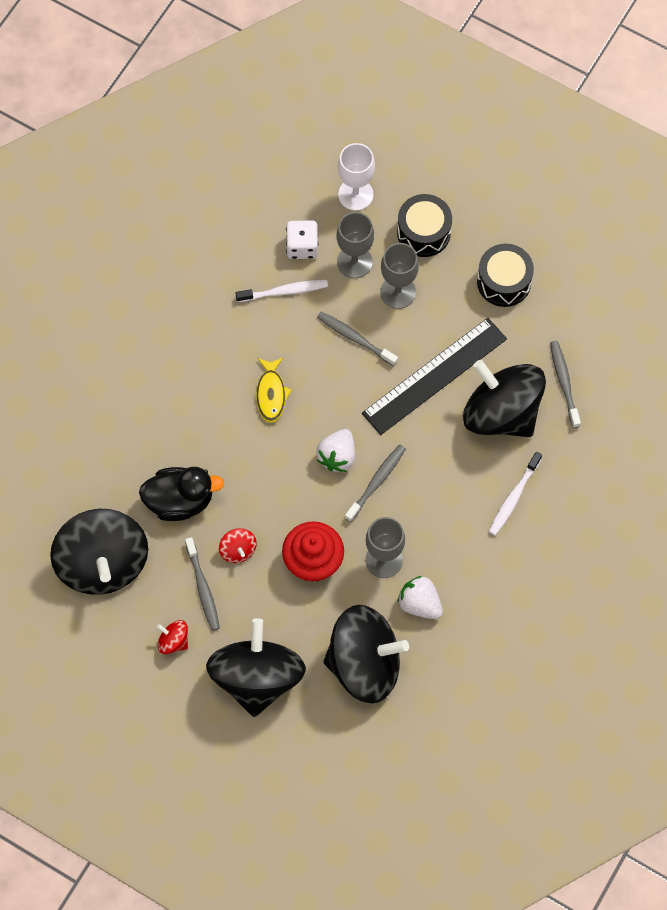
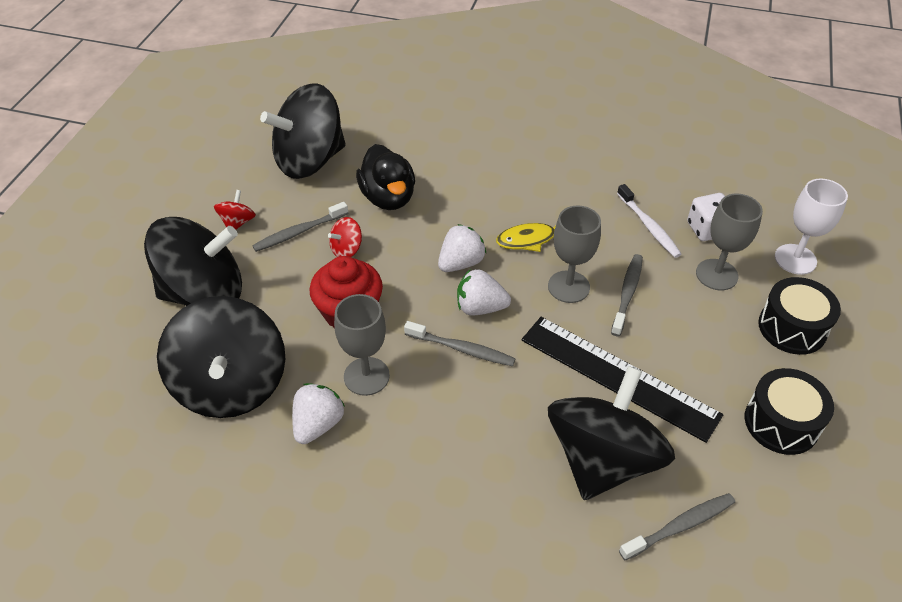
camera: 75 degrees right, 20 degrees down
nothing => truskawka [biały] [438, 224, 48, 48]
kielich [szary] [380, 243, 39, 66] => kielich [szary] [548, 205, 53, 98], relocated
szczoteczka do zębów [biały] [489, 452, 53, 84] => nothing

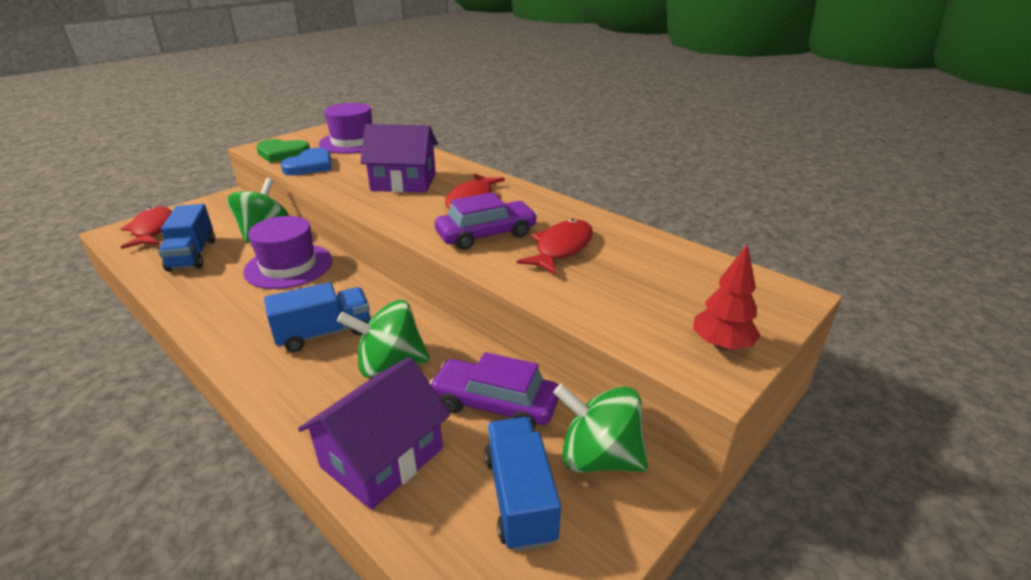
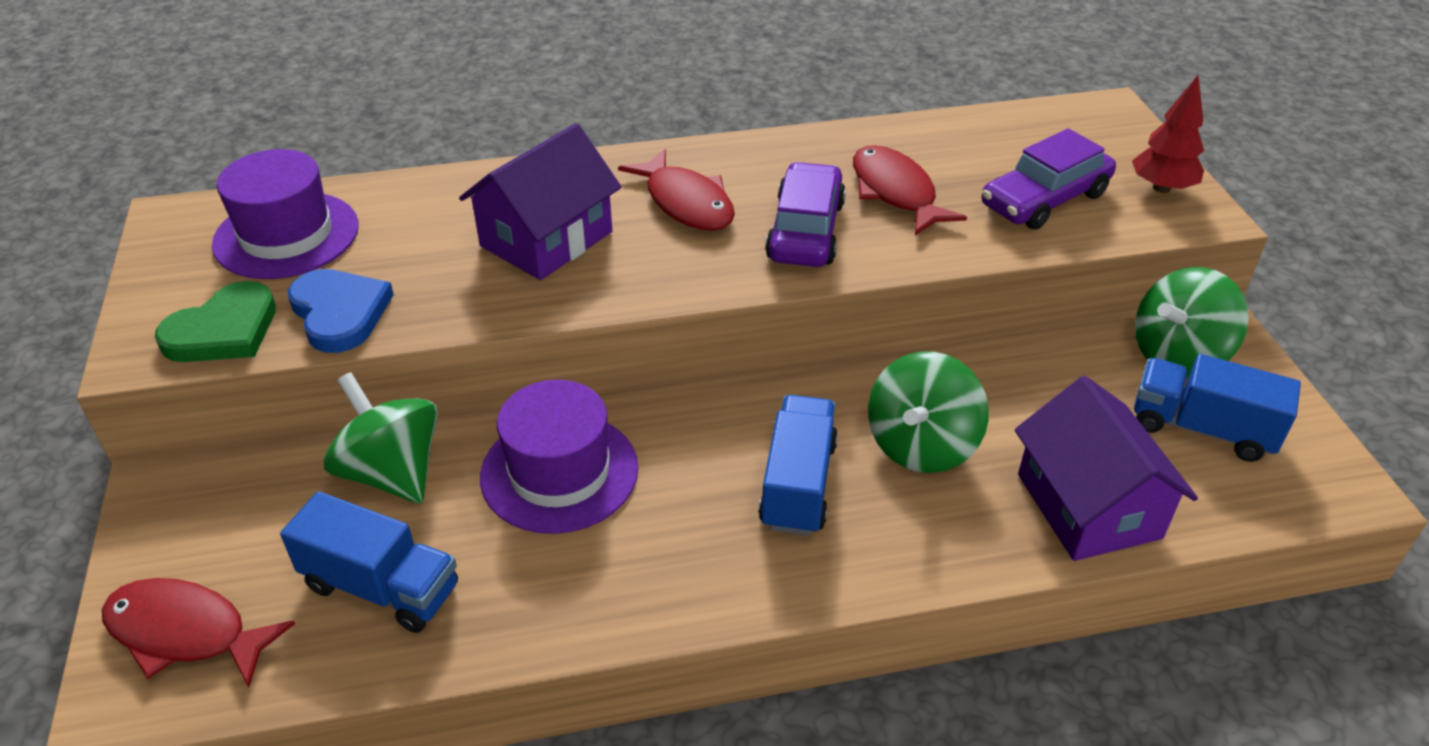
camera: 55 degrees left, 10 degrees up
samochód [fioletowy] [429, 352, 130, 76] => samochód [fioletowy] [982, 128, 134, 102], relocated

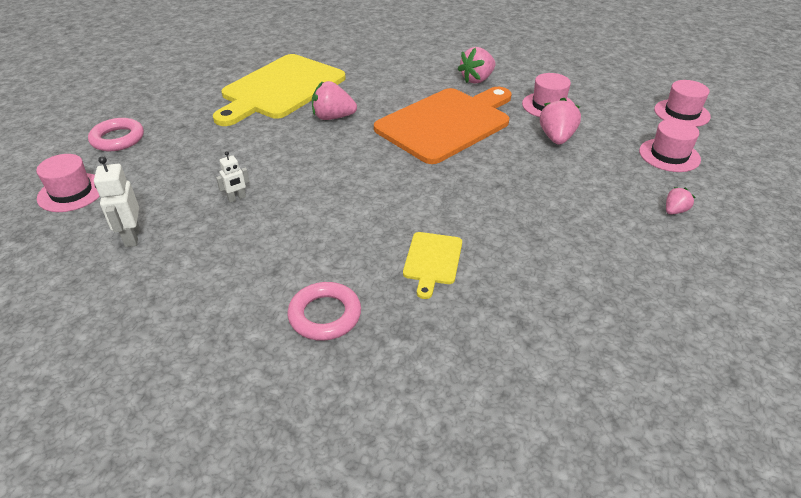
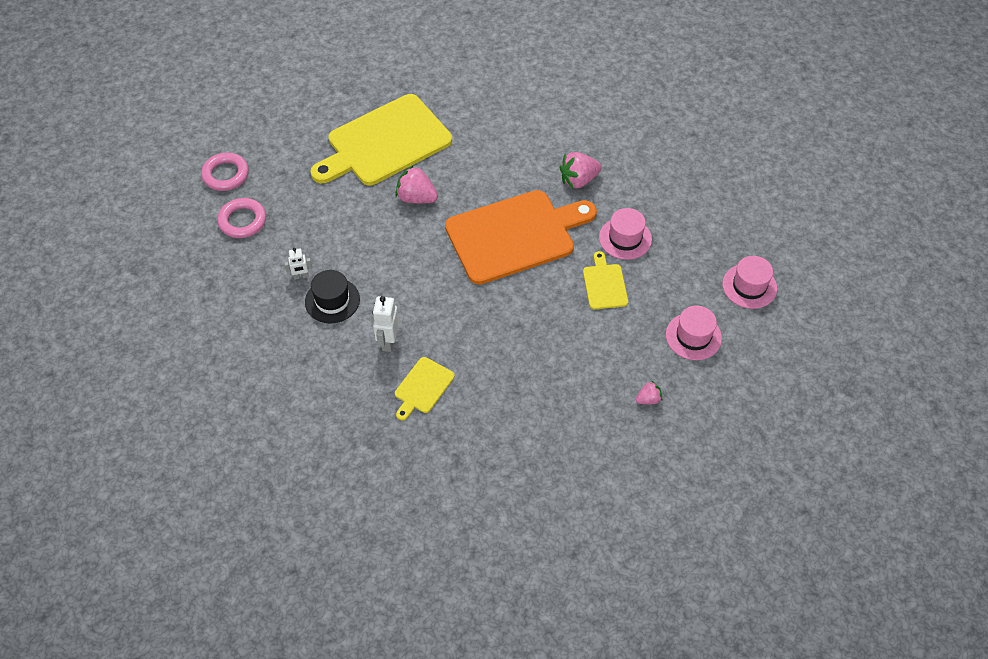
camera: 20 degrees right, 15 degrees up
pierścień [różowy] [287, 282, 74, 59] => pierścień [różowy] [217, 198, 49, 40], relocated
nothing => kapelusz [czarny] [305, 270, 55, 54]
robot [biały] [94, 156, 46, 91] => robot [biały] [372, 296, 27, 56], relocated
truskawka [różowy] [540, 98, 41, 47] => deska do krojenia [żółty] [583, 251, 45, 58]
kapelusz [różowy] [36, 154, 64, 58] => nothing

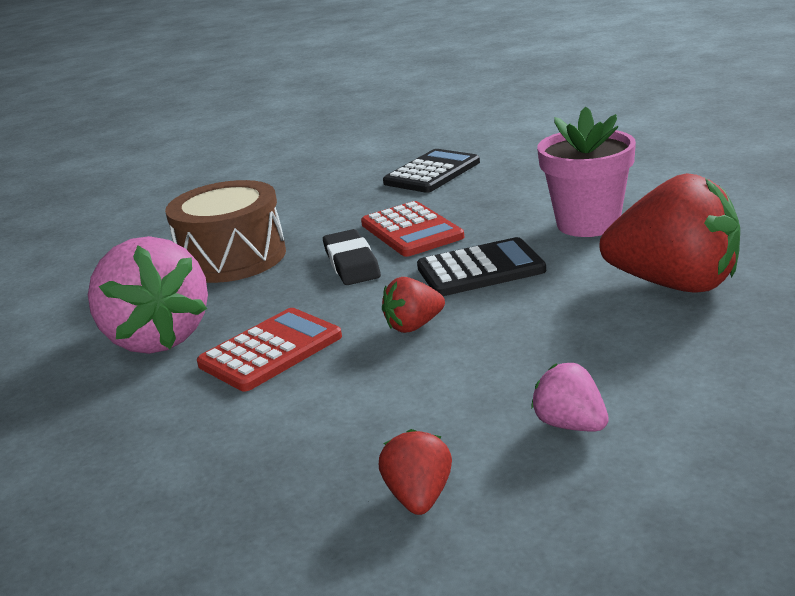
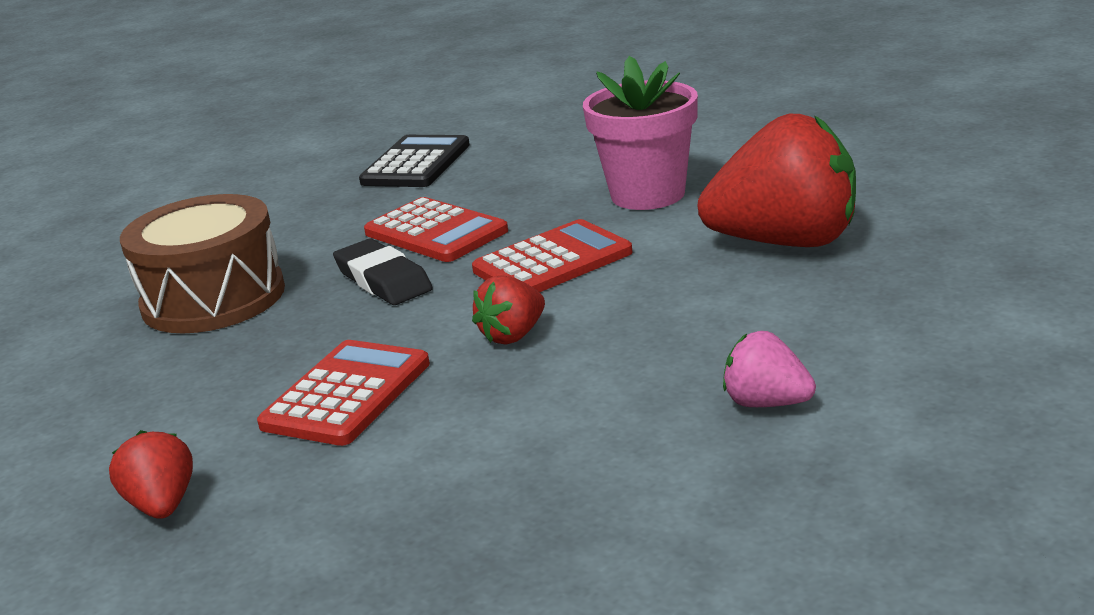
camera: 20 degrees left, 0 degrees up
truskawka [czerwony] [379, 429, 73, 86] => truskawka [czerwony] [109, 430, 84, 89], relocated
kalkulator [czarny] [417, 237, 129, 59] => kalkulator [czerwony] [472, 219, 161, 73]
truskawka [różowy] [88, 236, 120, 118] => nothing

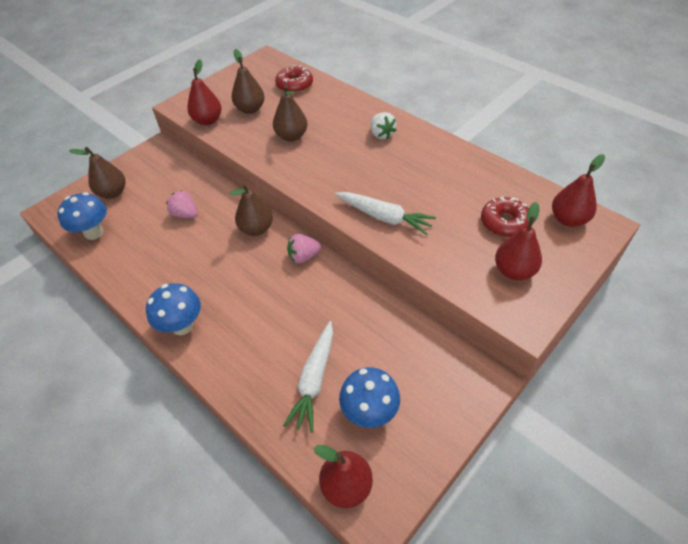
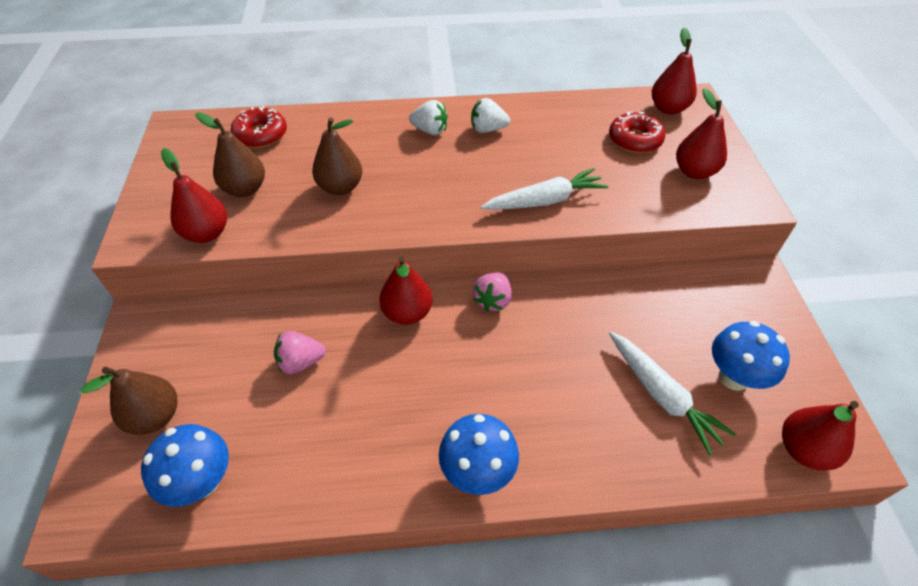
camera: 50 degrees left, 0 degrees up
gruszka [brązowy] [230, 184, 43, 52] => gruszka [czerwony] [379, 256, 54, 69]
nothing => truskawka [biały] [471, 98, 39, 35]

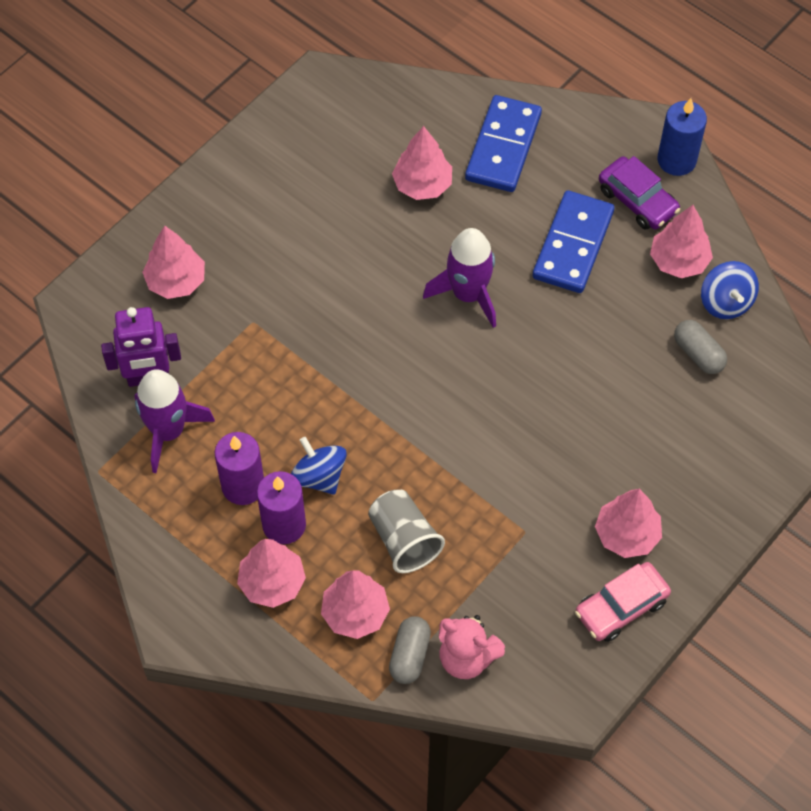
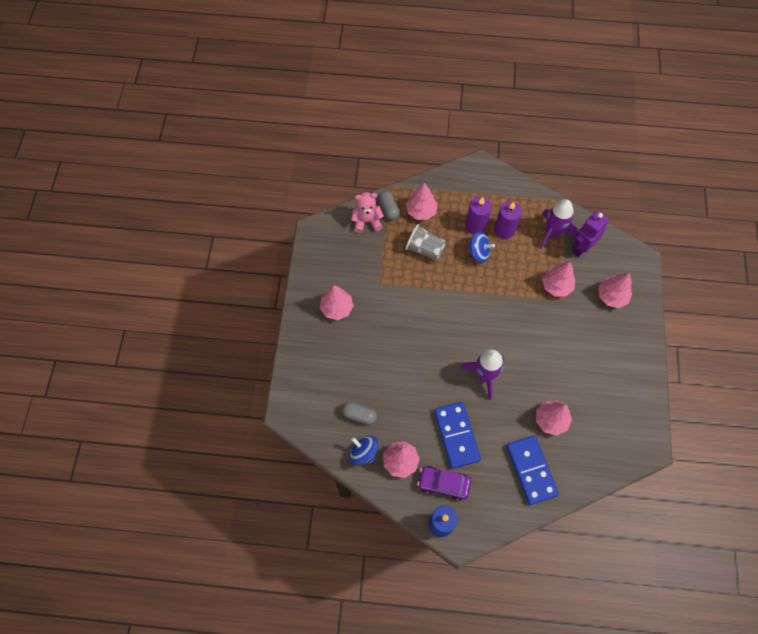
camera: 145 degrees right, 5 degrees up
drzewko [różowy] [237, 539, 69, 69] => drzewko [różowy] [542, 261, 33, 35], relocated
samochód [różowy] [575, 562, 96, 80] => nothing

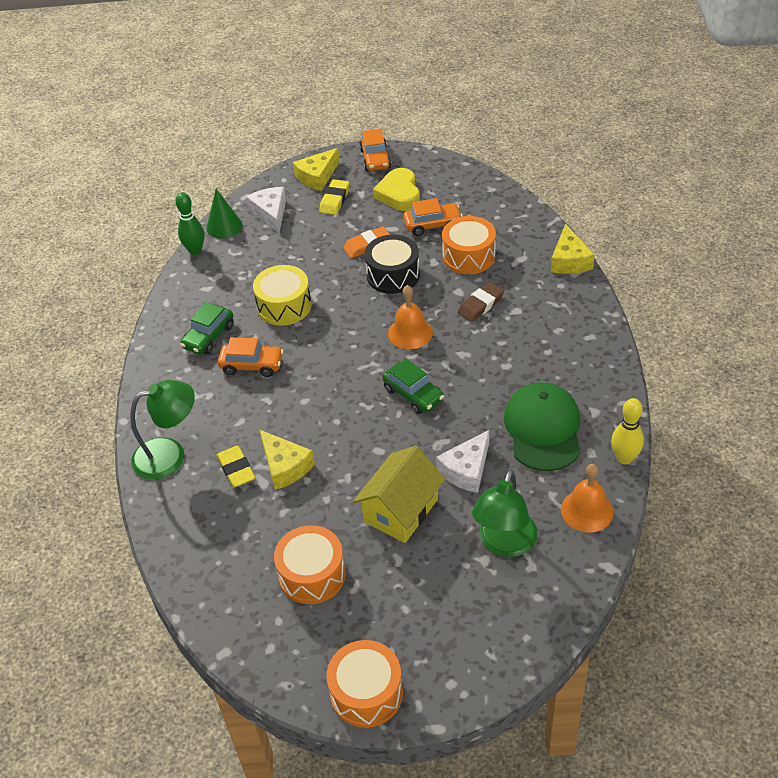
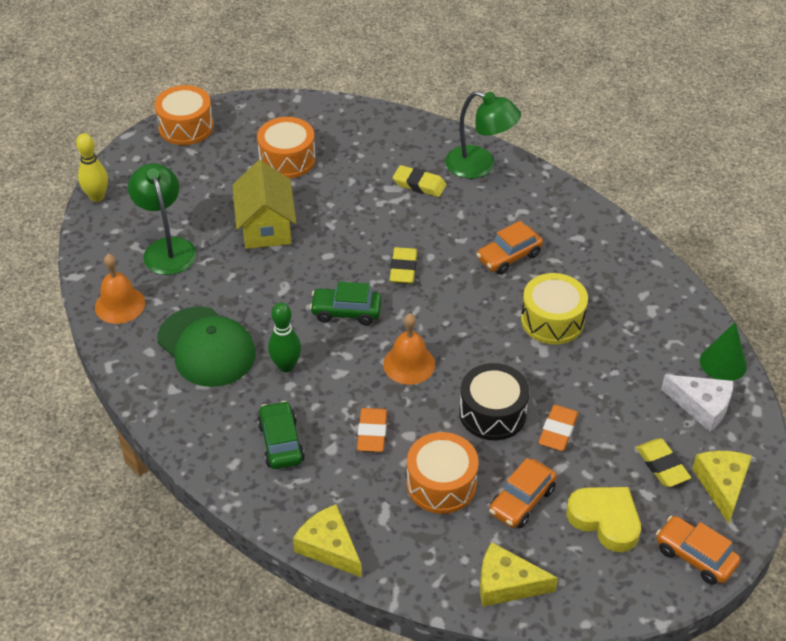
camera: 135 degrees right, 0 degrees up
kręgiel [żółty] [611, 398, 33, 66] => kręgiel [żółty] [76, 133, 32, 69], relocated
samochód [zielony] [180, 302, 54, 53] => samochód [zielony] [257, 401, 48, 68], relocated
kręgiel [zielony] [175, 193, 29, 62] => kręgiel [zielony] [268, 303, 33, 69], relocated
gumka do mazania [brązowy] [458, 282, 46, 40] => gumka do mazania [pomarańczowy] [357, 408, 30, 44]
nothing => gumka do mazania [żółty] [389, 247, 28, 37]
lampka [zielony] [130, 380, 65, 100] => lampka [zielony] [445, 91, 76, 88], 90 degrees counterclockwise
ser [żółty] [260, 430, 55, 60] => ser [żółty] [480, 542, 78, 65], relocated
ser [biały] [436, 430, 53, 63] => nothing

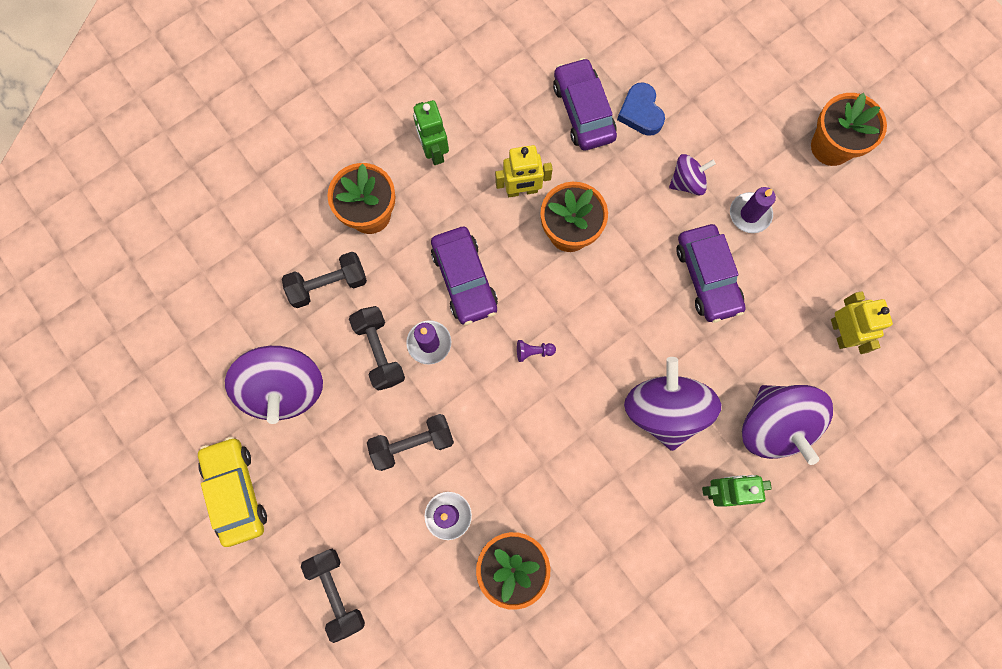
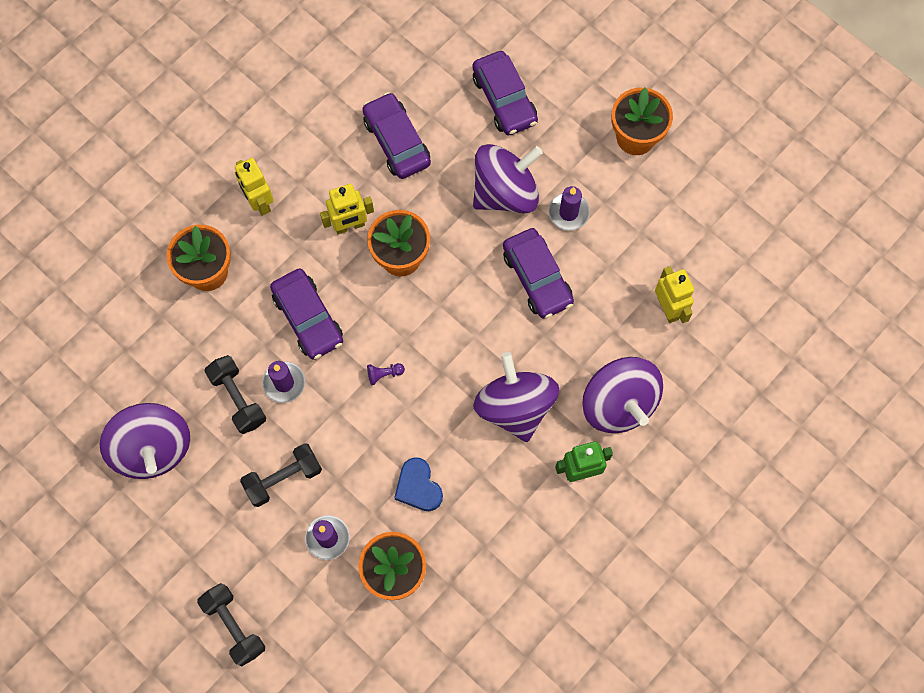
camera: 10 degrees left, 5 degrees down
robot [zielony] [413, 100, 36, 65] => robot [żółty] [235, 158, 39, 58]
serce [niebieski] [617, 82, 48, 54] => serce [niebieski] [394, 457, 49, 54], relocated
nothing => samochód [fioletowy] [472, 51, 66, 84]
bączek [fioletowy] [669, 154, 47, 41] => bączek [fioletowy] [473, 144, 70, 70], x1.90
samochód [żółty] [198, 437, 69, 110] => nothing
hantel [czarny] [282, 252, 85, 56] => nothing

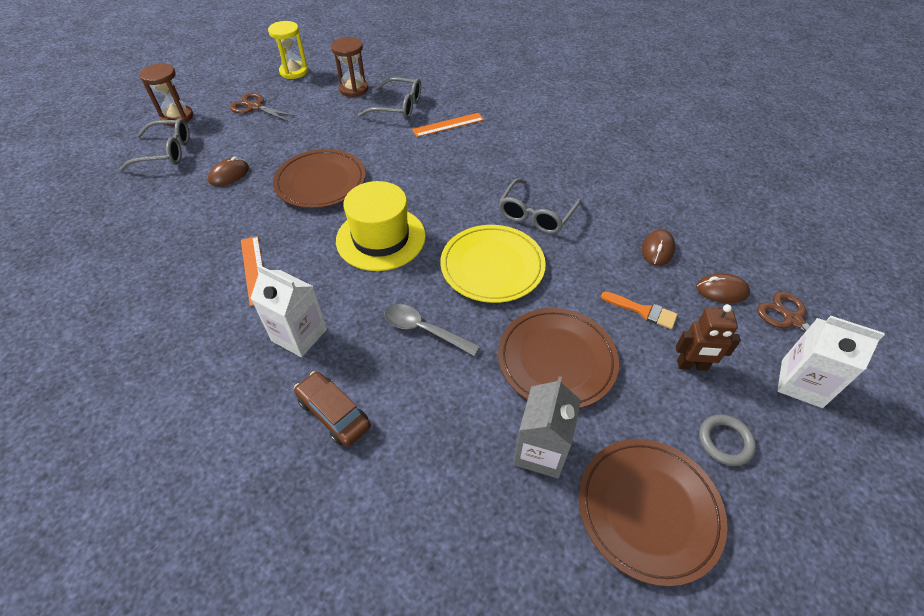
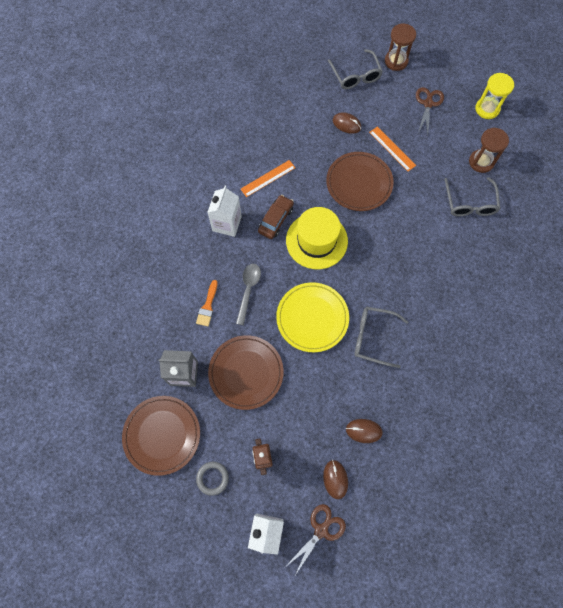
camera: 75 degrees right, 20 degrees up
pędzel [pomarańczowy] [601, 291, 77, 38] => pędzel [pomarańczowy] [196, 280, 22, 47], relocated
samochód [brązowy] [294, 371, 77, 76] => samochód [brązowy] [258, 195, 36, 44], relocated
linijka [pomarańczowy] [412, 113, 72, 24] => linijka [pomarańczowy] [369, 127, 47, 44], relocated

